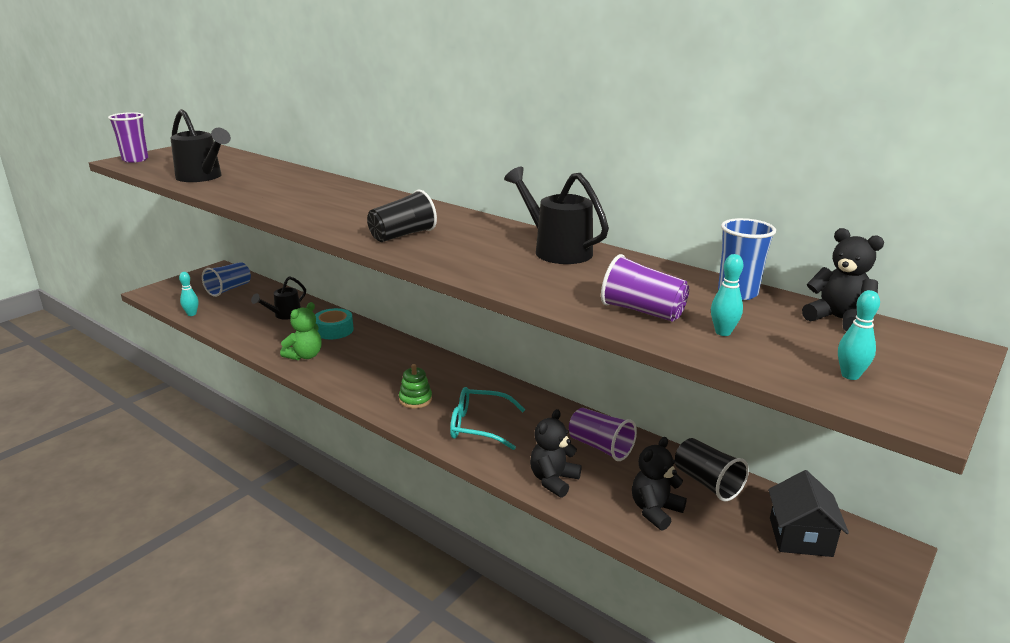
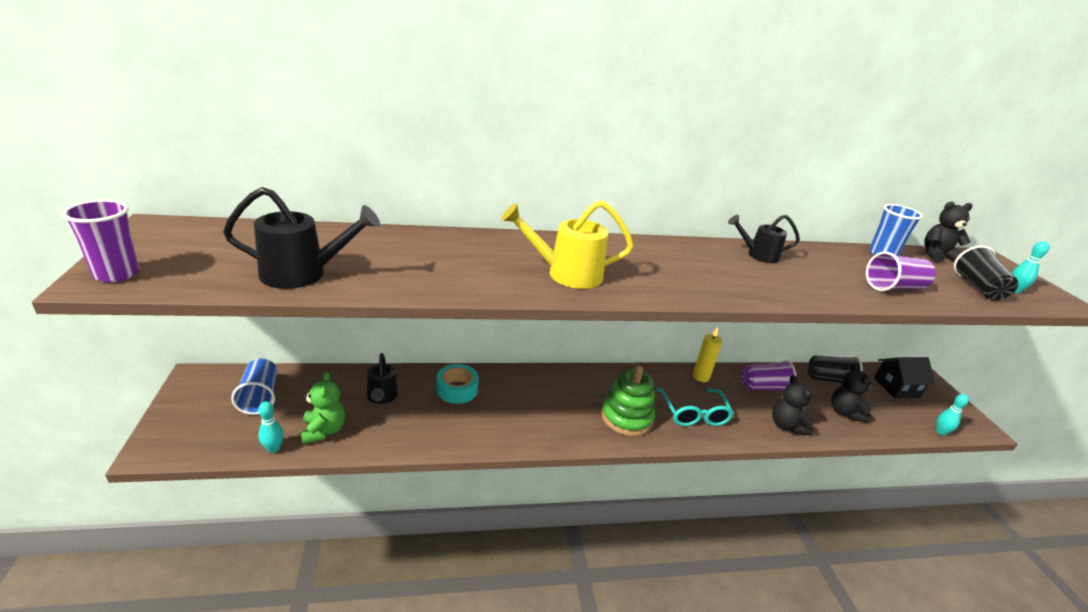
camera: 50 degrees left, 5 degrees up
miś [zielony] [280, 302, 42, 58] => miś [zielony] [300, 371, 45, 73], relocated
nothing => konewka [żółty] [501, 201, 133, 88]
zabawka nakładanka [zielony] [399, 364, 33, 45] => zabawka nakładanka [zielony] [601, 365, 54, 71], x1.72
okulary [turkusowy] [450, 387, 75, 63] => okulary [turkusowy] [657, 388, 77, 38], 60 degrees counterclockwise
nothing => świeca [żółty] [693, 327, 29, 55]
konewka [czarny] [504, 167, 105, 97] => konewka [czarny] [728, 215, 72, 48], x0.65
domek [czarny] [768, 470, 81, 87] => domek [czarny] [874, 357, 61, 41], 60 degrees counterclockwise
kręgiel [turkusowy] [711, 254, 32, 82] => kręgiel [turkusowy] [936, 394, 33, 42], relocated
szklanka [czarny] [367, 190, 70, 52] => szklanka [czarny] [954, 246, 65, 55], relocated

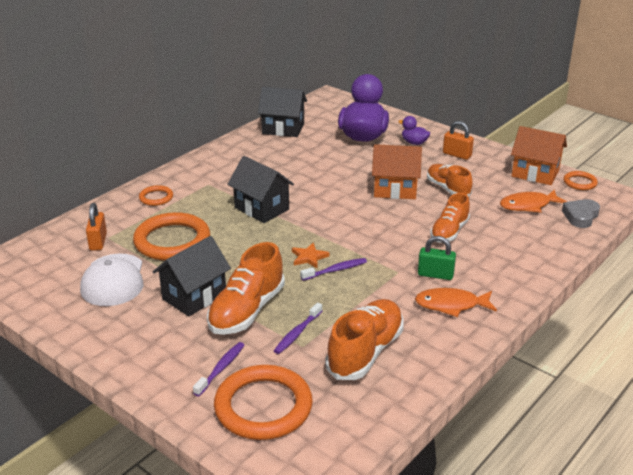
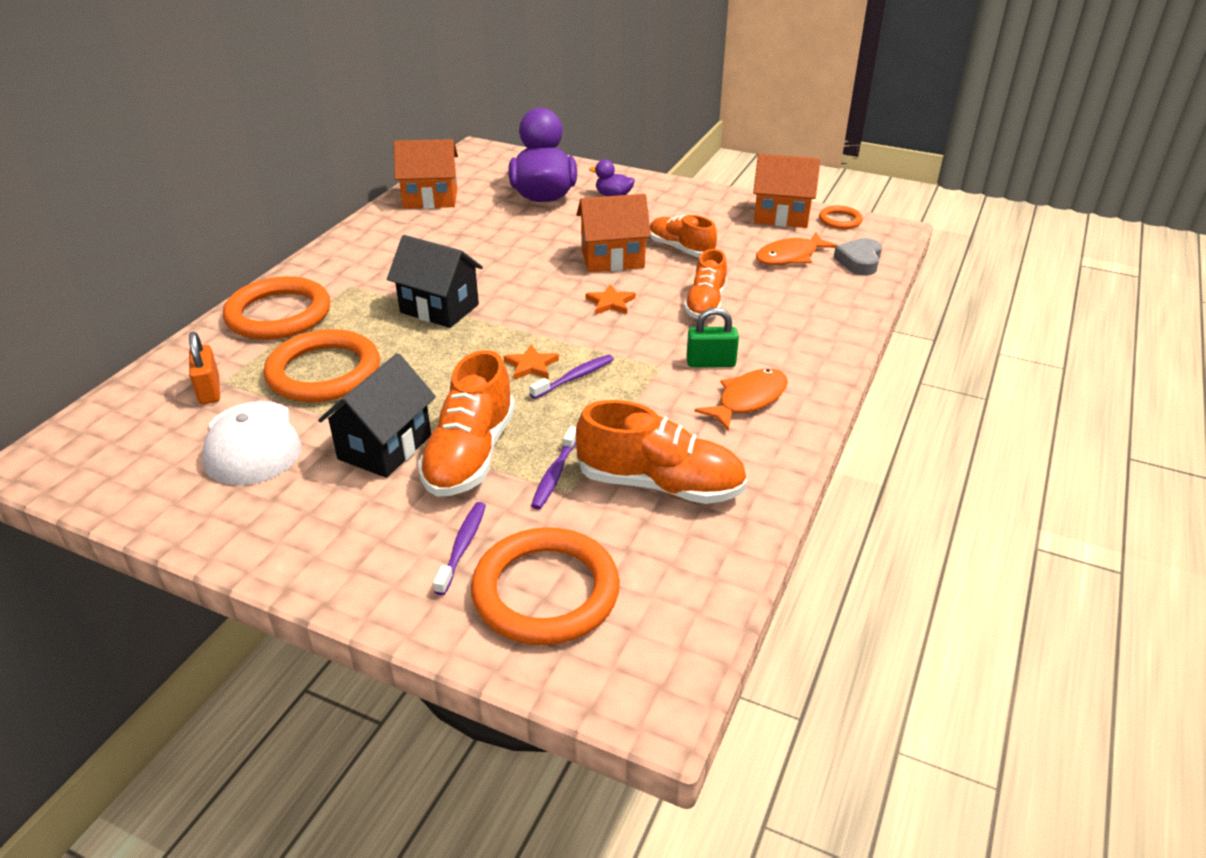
camera: 15 degrees left, 5 degrees up
pierścień [pomarańczowy] [139, 185, 34, 21] => pierścień [pomarańczowy] [223, 276, 108, 64], x2.07
domek [czarny] [258, 87, 49, 50] => domek [pomarańczowy] [394, 139, 64, 70]
but [pomarańczowy] [325, 299, 79, 81] => but [pomarańczowy] [576, 400, 171, 104], 90 degrees clockwise
nothing => gwiazda [pomarańczowy] [586, 284, 50, 30]
ryba [pomarańczowy] [415, 288, 82, 29] => ryba [pomarańczowy] [695, 369, 93, 62], 150 degrees clockwise
kłódka [pomarańczowy] [443, 121, 31, 39] => nothing

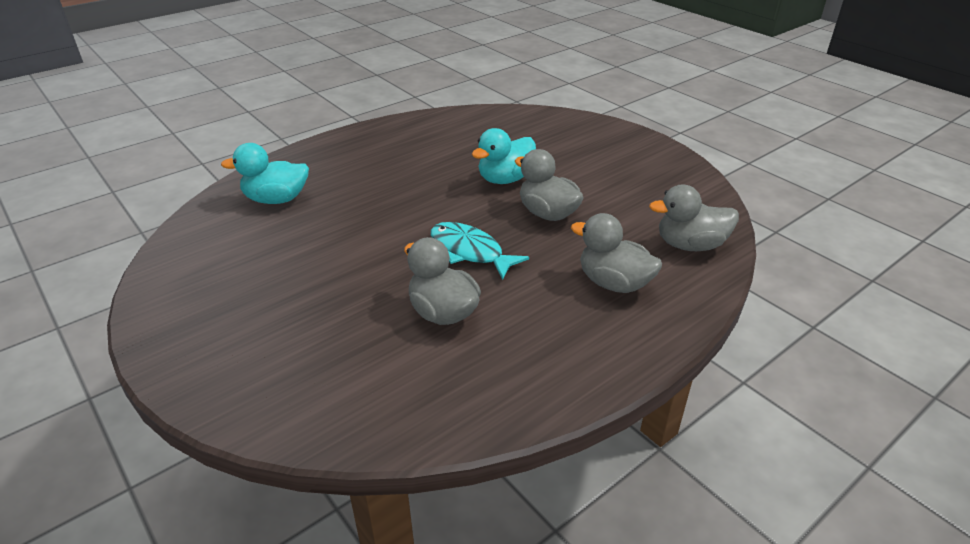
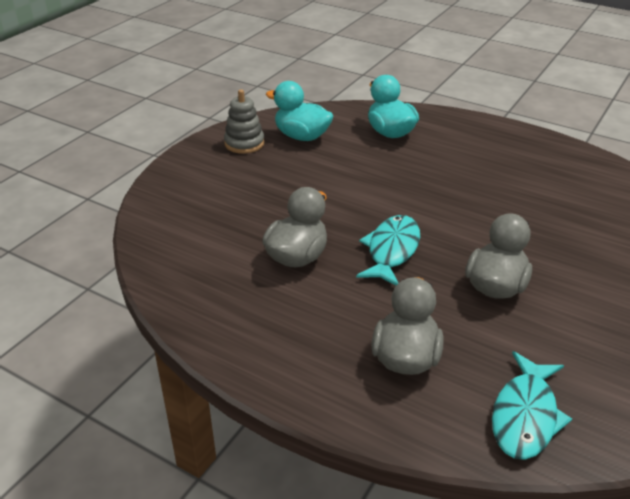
camera: 70 degrees right, 0 degrees up
nothing => zabawka nakładanka [szary] [224, 90, 41, 64]
kaczka [turkusowy] [472, 128, 64, 56] => kaczka [turkusowy] [266, 81, 67, 60], relocated
kaczka [szary] [649, 185, 90, 66] => ryba [turkusowy] [492, 351, 80, 109]

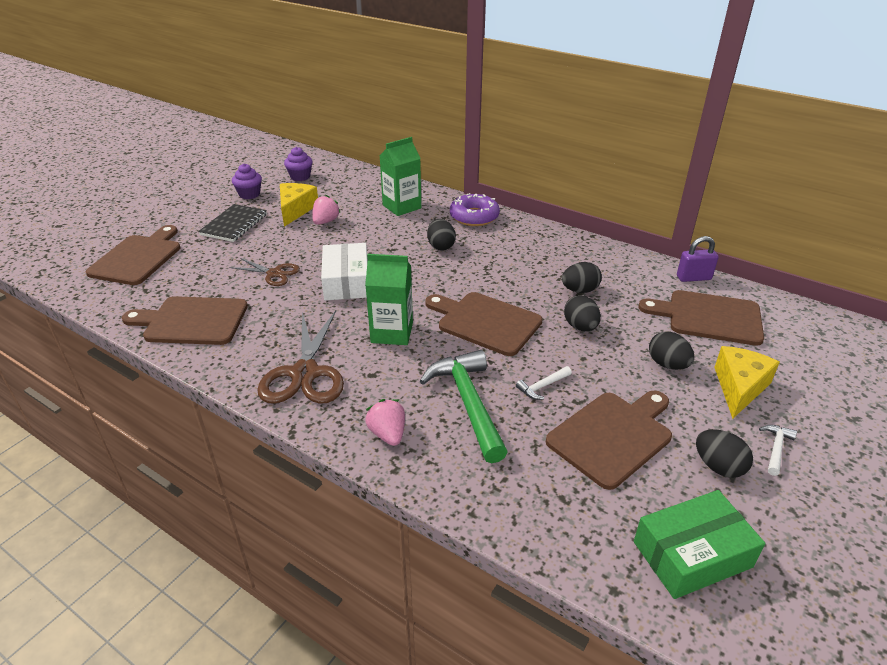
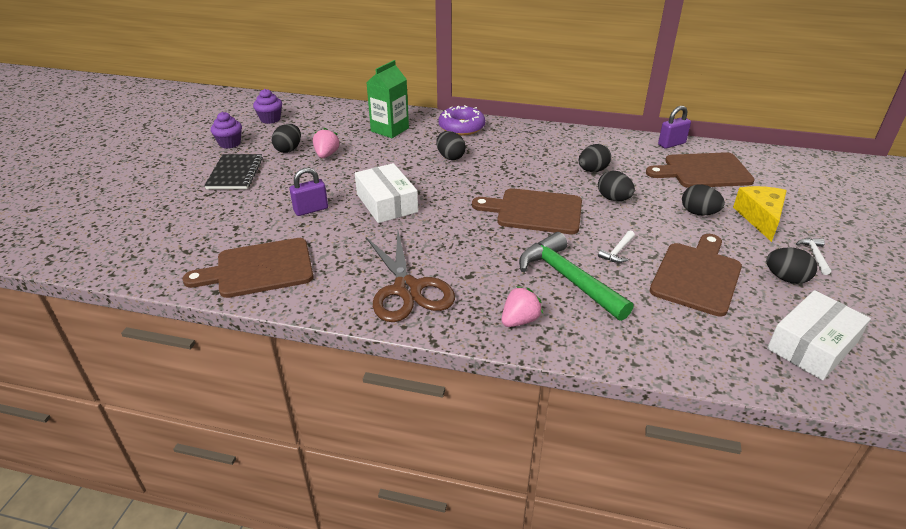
camera: 20 degrees left, 0 degrees up
ser [żółty] [280, 183, 38, 44] => jajko [czarny] [272, 124, 29, 29]
nożyczki [brązowy] [230, 258, 70, 28] => kłódka [fioletowy] [290, 168, 38, 48]
truskawka [różowy] [365, 399, 40, 47] => truskawka [różowy] [502, 286, 41, 41], 90 degrees clockwise
pudełko [zielony] [634, 490, 131, 109] => pudełko [biały] [767, 290, 104, 90]
deska do krojenia [brązowy] [86, 225, 94, 60] => nothing
karton mleka [zielony] [365, 254, 48, 91] => nothing

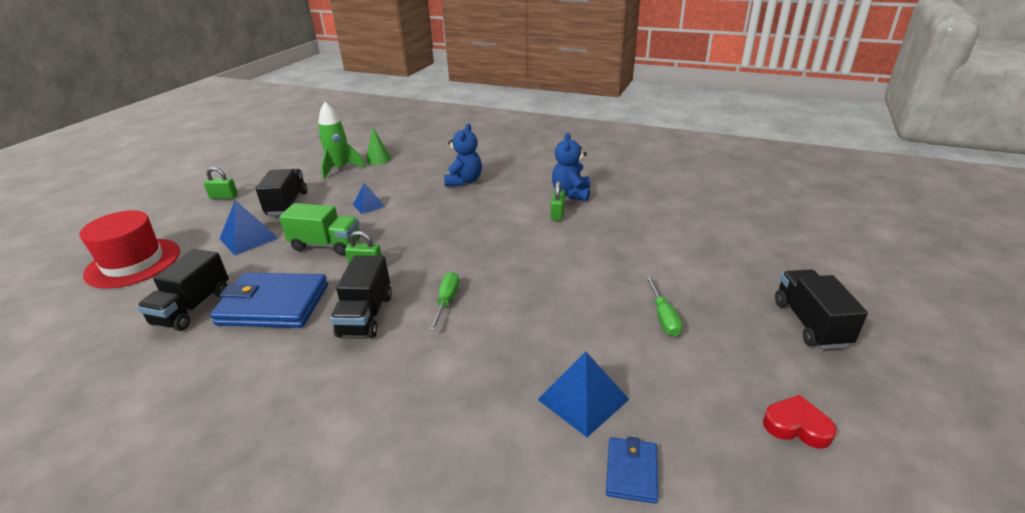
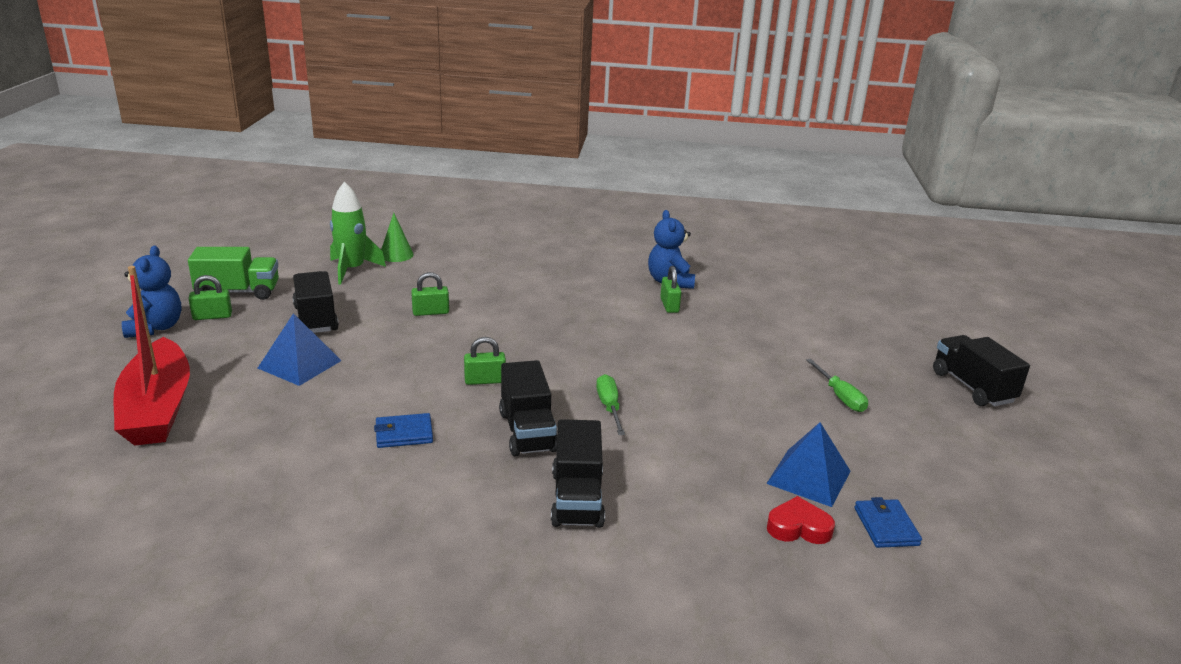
camera: 20 degrees left, 5 degrees down
kapelusz [czerwony] [80, 210, 100, 78] => łódka [czerwony] [114, 266, 76, 180]
miś [niebieski] [444, 123, 38, 63] => miś [niebieski] [122, 246, 60, 92], relocated
ciężarówka [zielony] [279, 203, 81, 52] => ciężarówka [zielony] [188, 247, 91, 53], relocated
portfel [niebieski] [210, 273, 118, 55] => portfel [niebieski] [374, 413, 59, 35], x0.49
piramida [niebieski] [353, 183, 32, 31] => kłódka [zielony] [411, 272, 38, 44]
ciężarówka [czarny] [137, 249, 92, 82] => ciężarówka [czarny] [551, 419, 54, 109], relocated
serce [czerwony] [763, 395, 74, 54] => serce [czerwony] [767, 496, 68, 48], relocated

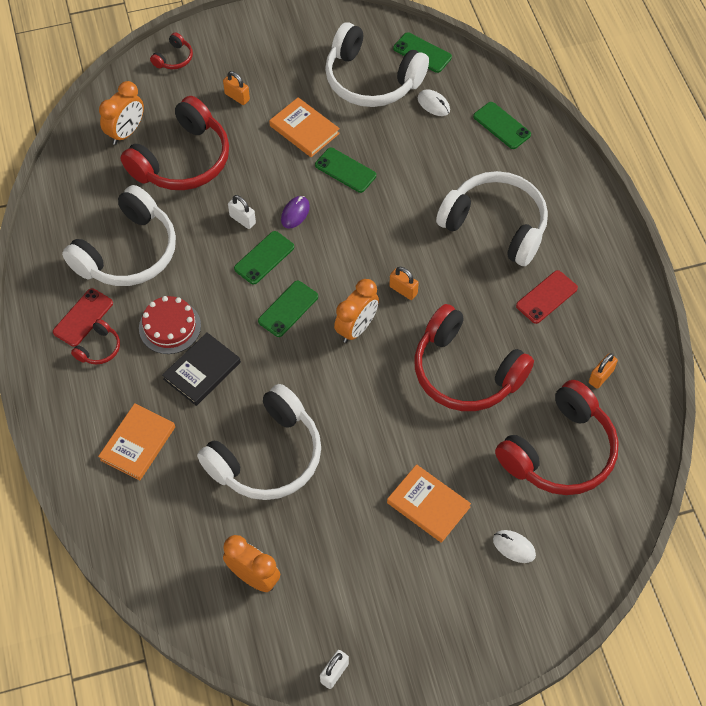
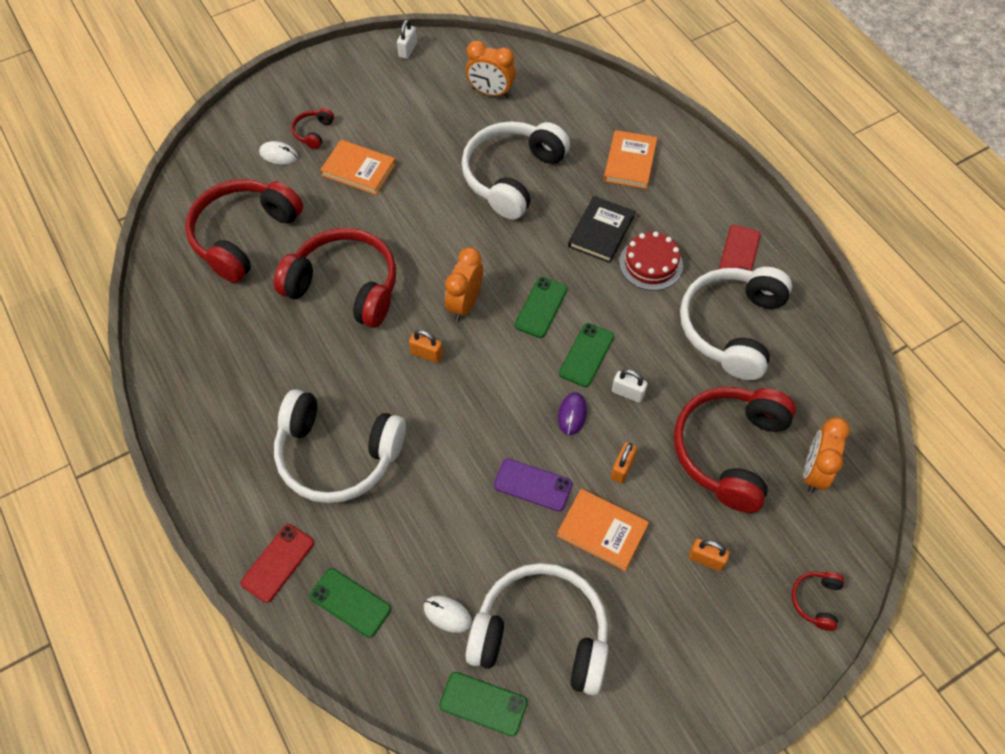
camera: 165 degrees right, 0 degrees up
telefon [czerwony] [516, 270, 62, 54] => telefon [czerwony] [241, 524, 73, 79], relocated
słuchawki [czerwony] [71, 319, 49, 45] => słuchawki [czerwony] [291, 108, 43, 41], relocated
telefon [zielony] [315, 148, 61, 45] => telefon [fioletowy] [494, 458, 78, 53]
kłódka [pomarańczowy] [589, 353, 29, 36] => kłódka [pomarańczowy] [611, 442, 26, 41], relocated

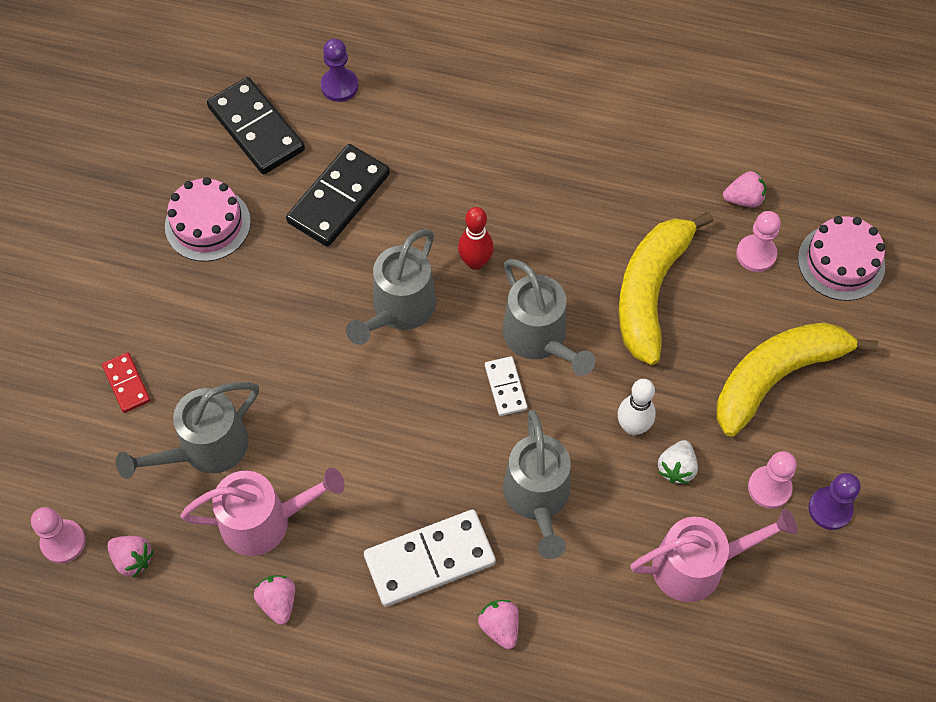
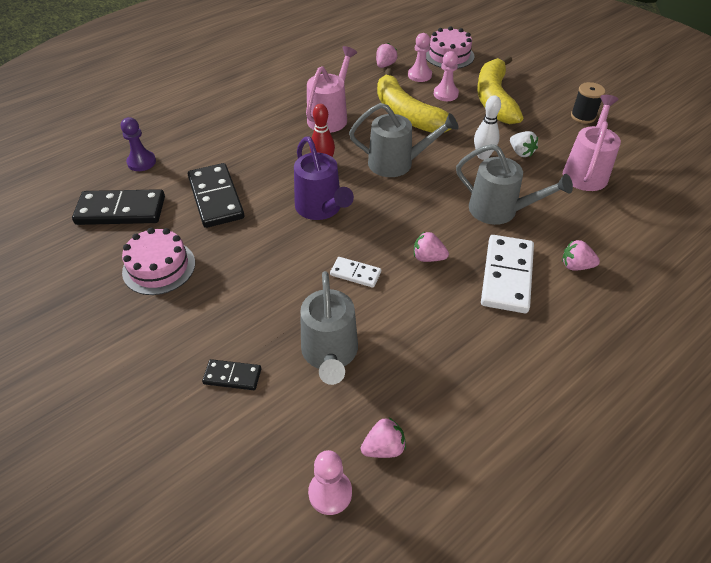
camera: 55 degrees left, 15 degrees down
kostka domina [czerwony] [102, 352, 48, 61] => kostka domina [czarny] [202, 359, 59, 31]
konewka [szary] [346, 229, 90, 116] => konewka [fioletowy] [294, 136, 60, 84]
konewka [różowy] [180, 468, 165, 88] => konewka [różowy] [306, 46, 51, 87], relocated
kostka domina [biały] [485, 356, 42, 60] => kostka domina [biały] [330, 257, 51, 31], relocated
truskawka [różowy] [254, 576, 41, 49] => truskawka [różowy] [414, 232, 35, 30], relocated
pionek [różowy] [748, 451, 49, 58] => pionek [różowy] [434, 51, 25, 50], relocated
pionek [fioletowy] [808, 473, 52, 57] => szpulka [czarny] [571, 82, 34, 41]

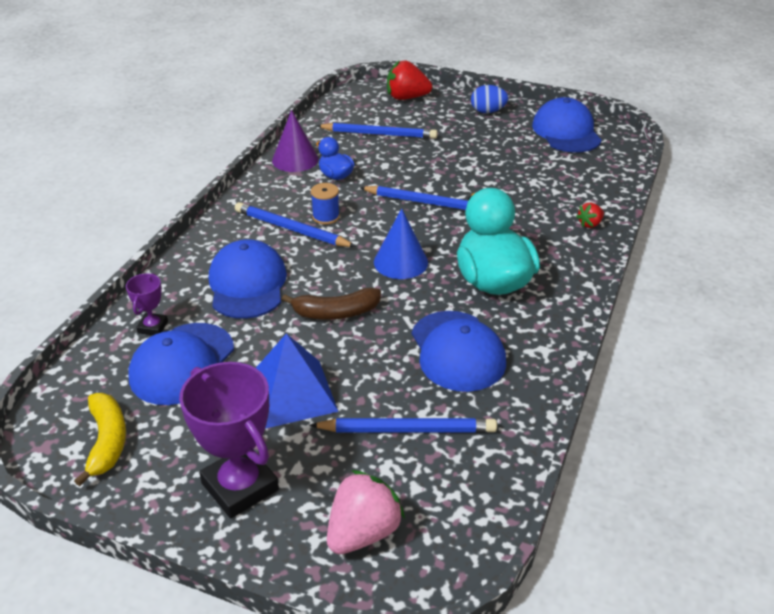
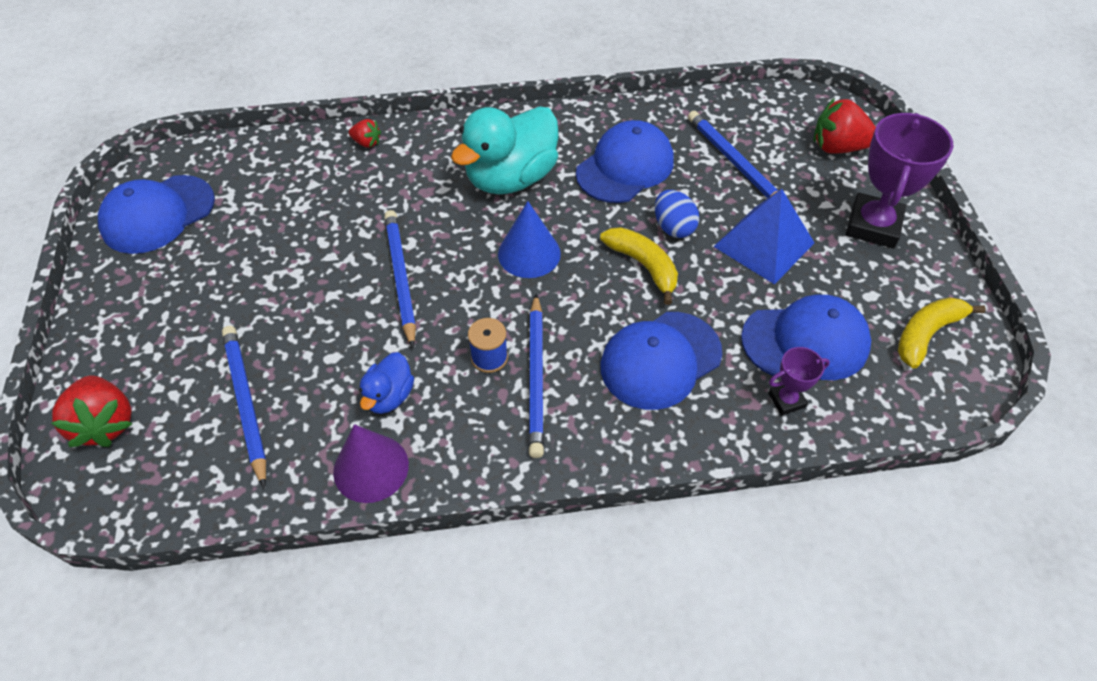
camera: 120 degrees left, 15 degrees up
banan [brązowy] [282, 288, 99, 32] => banan [żółty] [600, 227, 78, 78]
jajko [niebieski] [471, 85, 37, 28] => jajko [niebieski] [655, 190, 44, 48], relocated
truskawka [różowy] [327, 470, 78, 84] => truskawka [czerwony] [813, 98, 63, 56]

